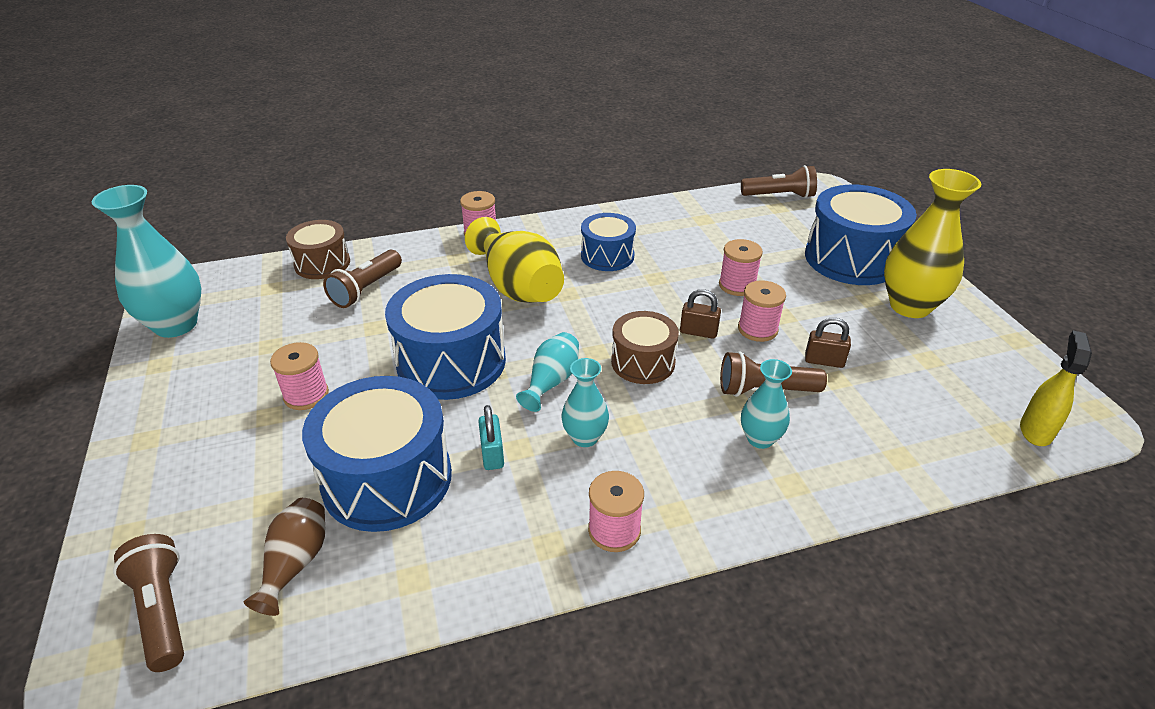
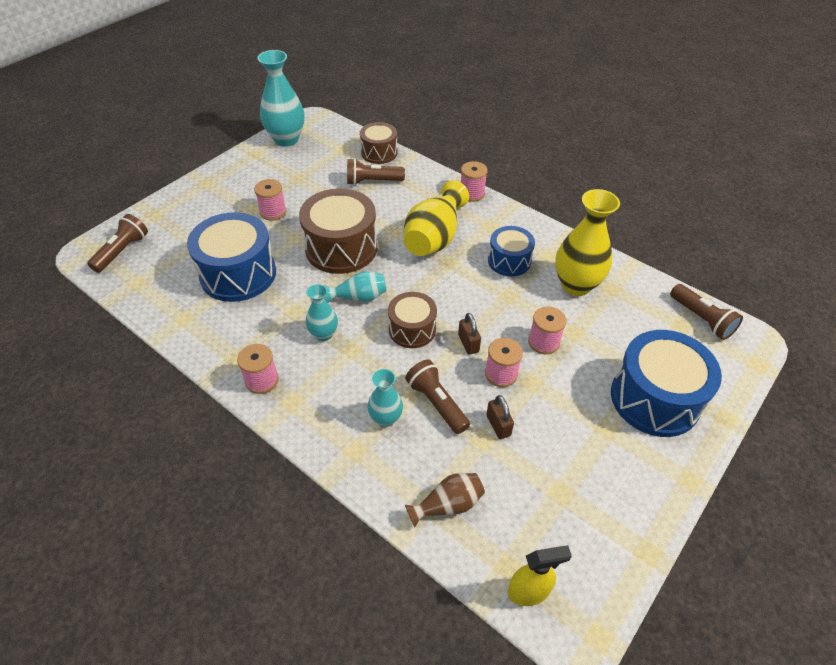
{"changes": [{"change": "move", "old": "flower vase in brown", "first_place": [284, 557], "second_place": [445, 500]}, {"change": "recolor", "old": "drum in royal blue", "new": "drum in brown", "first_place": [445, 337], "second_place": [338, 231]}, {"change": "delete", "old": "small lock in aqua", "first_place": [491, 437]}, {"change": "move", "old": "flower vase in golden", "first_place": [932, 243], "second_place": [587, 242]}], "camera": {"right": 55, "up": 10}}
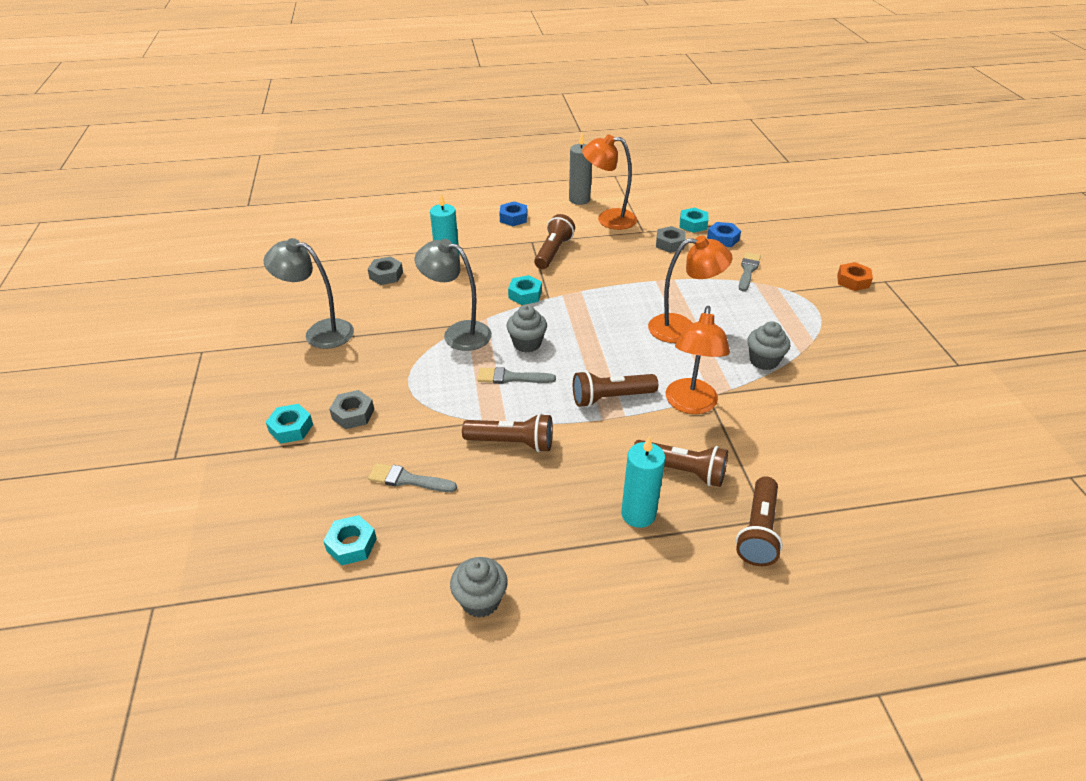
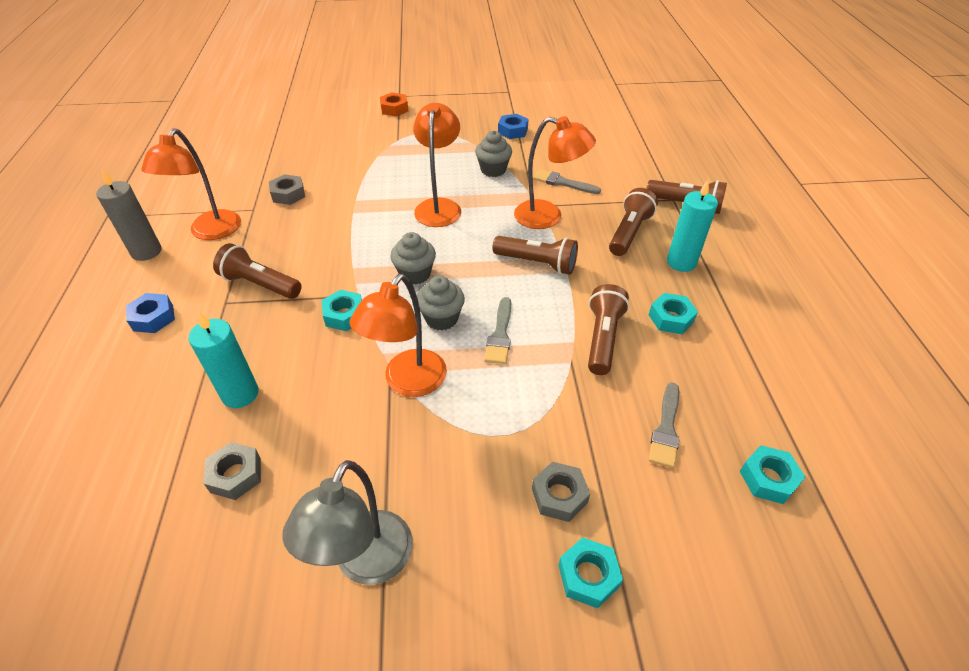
{"changes": [{"change": "recolor", "old": "lamp in gray", "new": "lamp in orange", "first_place": [453, 295], "second_place": [398, 335]}, {"change": "move", "old": "fairy cake in gray", "first_place": [479, 587], "second_place": [413, 258]}, {"change": "rotate", "old": "pocket torch in brown", "first_place": [615, 389], "second_place": [535, 255], "degrees": -60}, {"change": "move", "old": "hexagon nut in aqua", "first_place": [694, 220], "second_place": [673, 313]}, {"change": "move", "old": "hexagon nut in royal blue", "first_place": [724, 234], "second_place": [513, 126]}, {"change": "move", "old": "paint brush in gray", "first_place": [750, 272], "second_place": [567, 181]}], "camera": {"right": -85, "up": 5}}
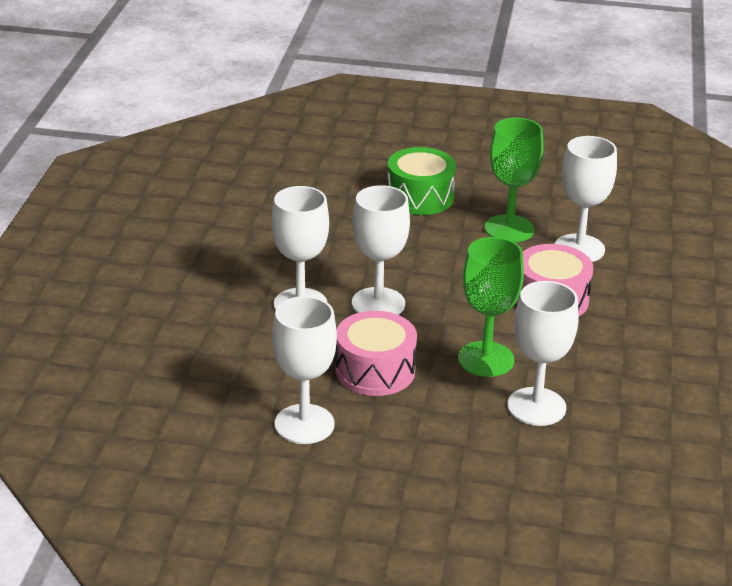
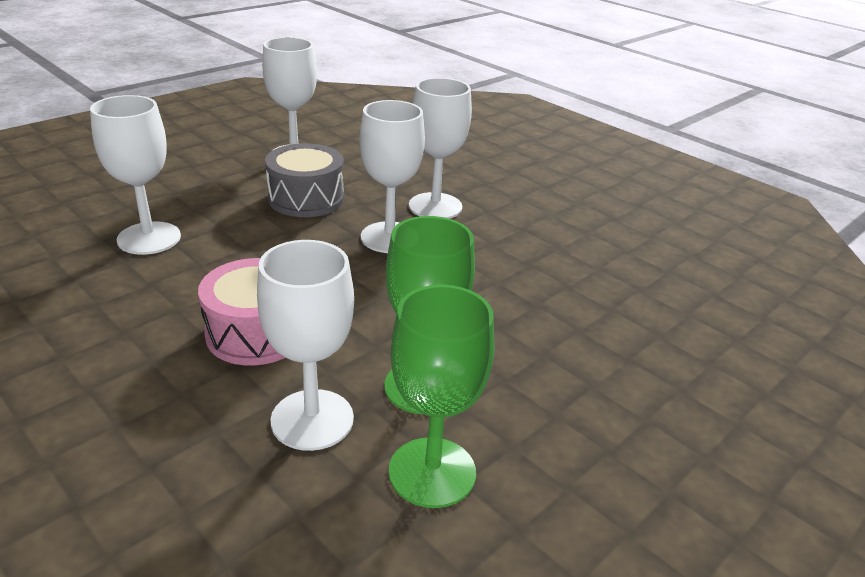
{"changes": [{"change": "recolor", "old": "drum in rosy", "new": "drum in gray", "first_place": [376, 353], "second_place": [304, 180]}, {"change": "delete", "old": "drum in leaf-green", "first_place": [421, 181]}, {"change": "move", "old": "goblet in leaf-green", "first_place": [491, 307], "second_place": [441, 396]}], "camera": {"right": 125, "up": 0}}
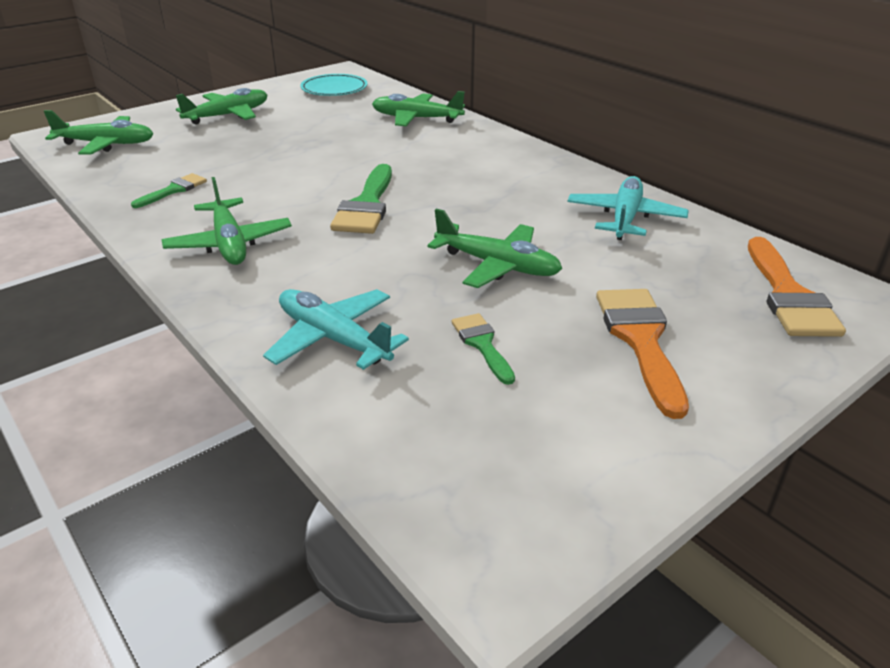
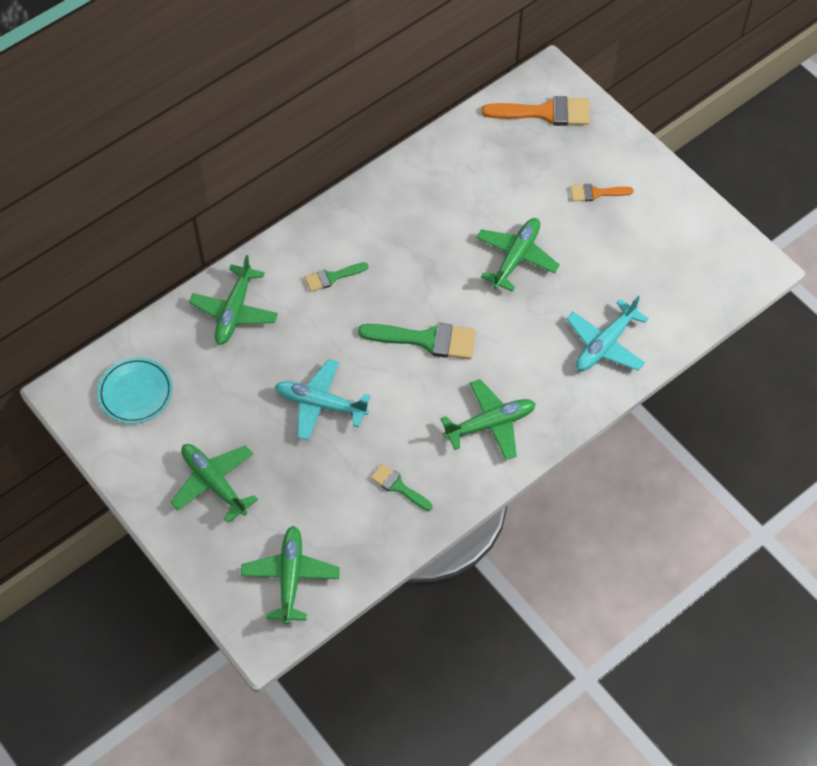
{"changes": [{"change": "move", "old": "paint brush in leaf-green", "first_place": [483, 349], "second_place": [337, 277]}, {"change": "move", "old": "plane in aqua", "first_place": [628, 208], "second_place": [322, 400]}, {"change": "resize", "old": "paint brush in orange", "first_place": [642, 354], "second_place": [602, 192], "factor": 0.57}], "camera": {"right": -90, "up": 25}}
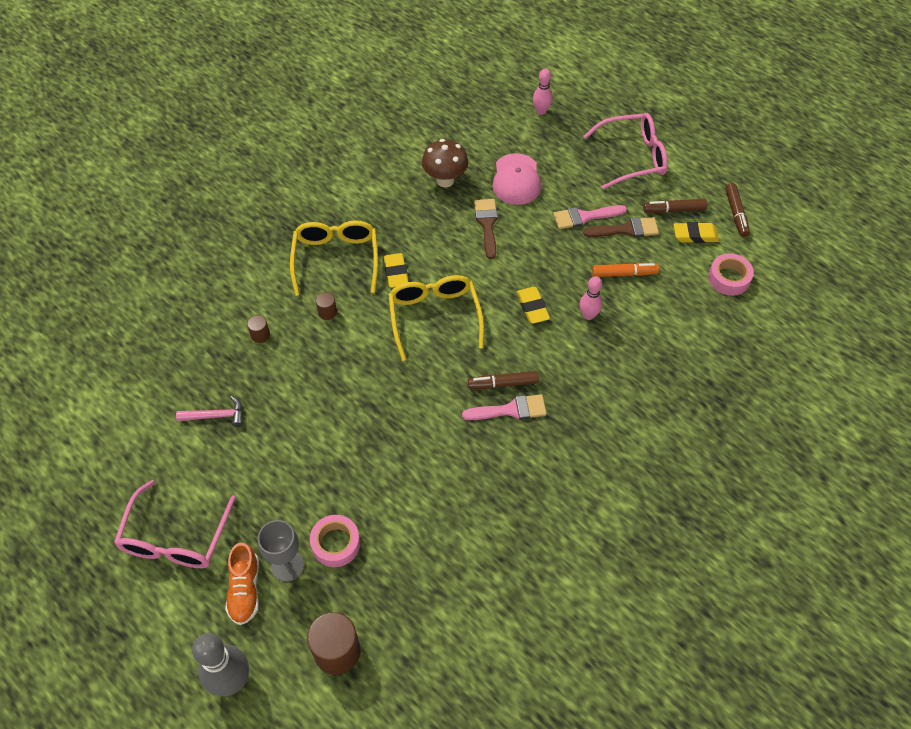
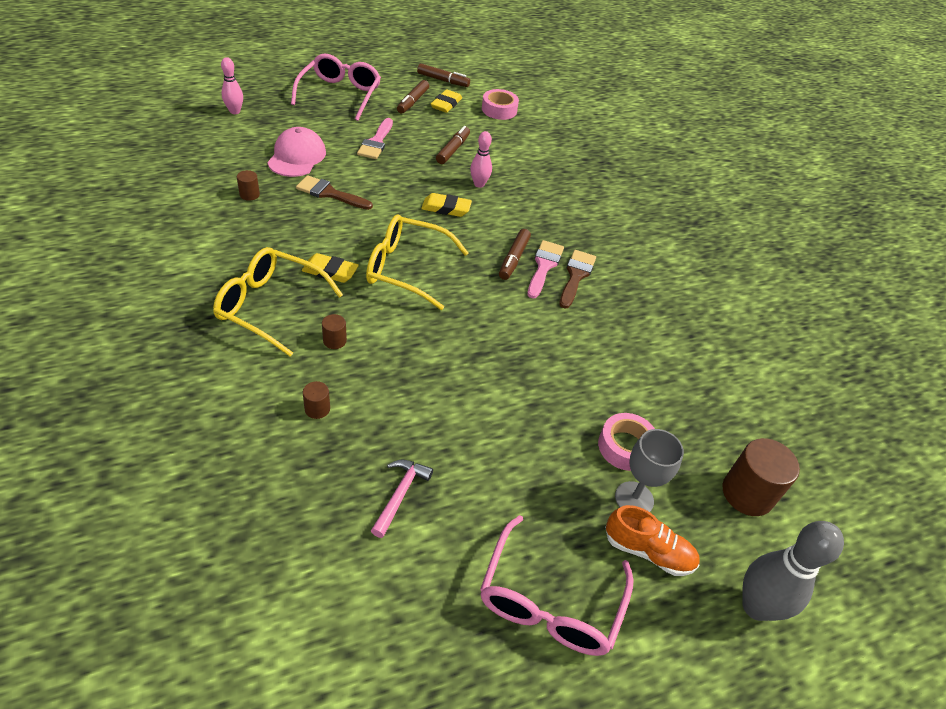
{"changes": [{"change": "rotate", "old": "eyeglasses in rosy", "first_place": [175, 524], "second_place": [557, 585], "degrees": 75}, {"change": "replace", "old": "mushroom in brown", "new": "cylinder shape in brown", "first_place": [445, 163], "second_place": [248, 185]}, {"change": "rotate", "old": "peaked cap in rosy", "first_place": [517, 179], "second_place": [296, 152], "degrees": -105}, {"change": "move", "old": "paint brush in brown", "first_place": [621, 227], "second_place": [578, 279]}, {"change": "recolor", "old": "felt pen in orange", "new": "felt pen in brown", "first_place": [625, 270], "second_place": [453, 145]}], "camera": {"right": -70, "up": -10}}
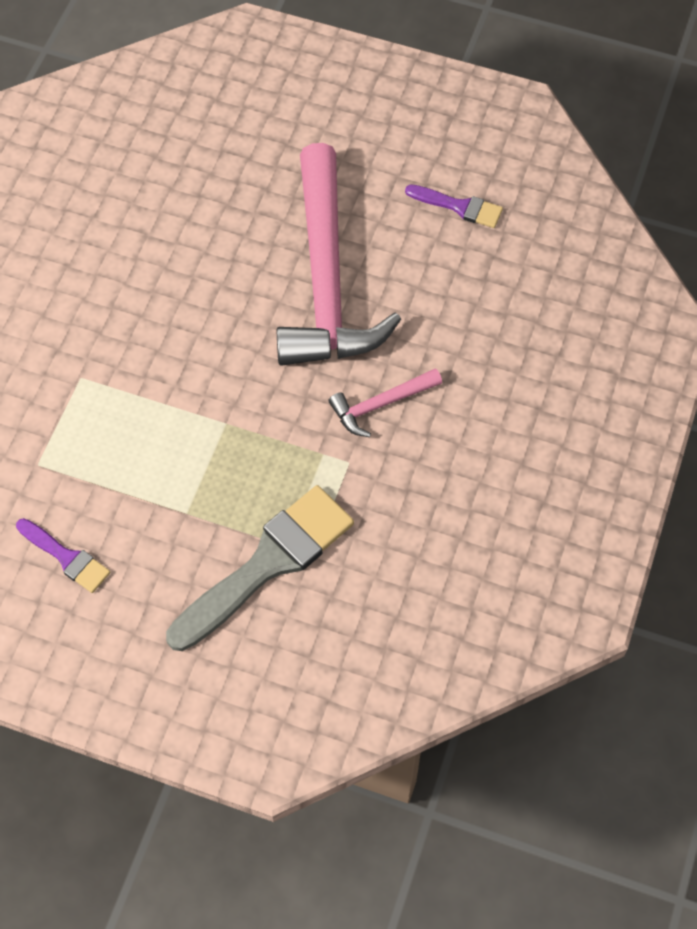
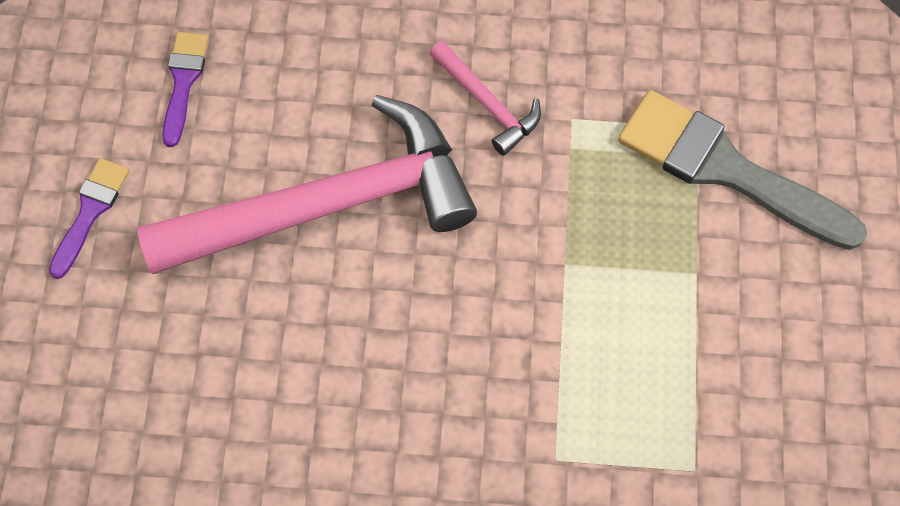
{"changes": [{"change": "move", "old": "paint brush in royal purple", "first_place": [63, 555], "second_place": [89, 218]}], "camera": {"right": -105, "up": 5}}
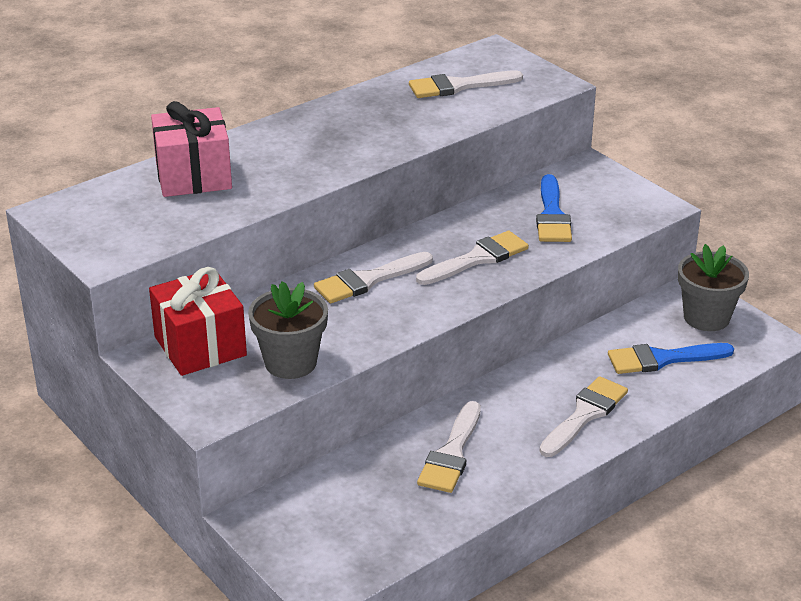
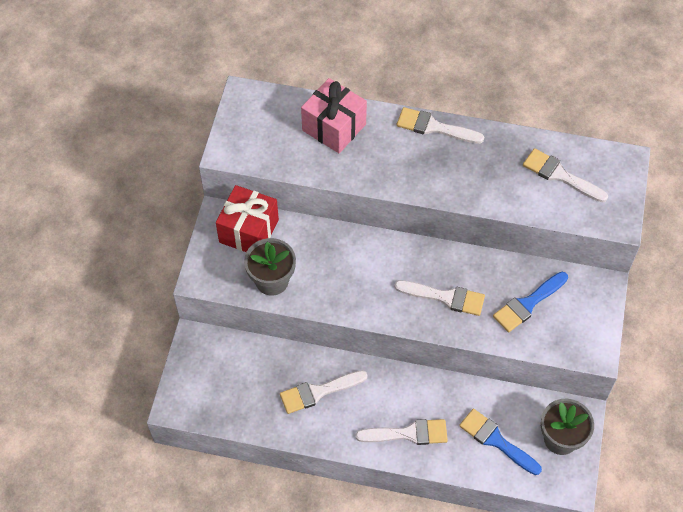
{"changes": [{"change": "move", "old": "paint brush in snow-white", "first_place": [373, 277], "second_place": [440, 125]}], "camera": {"right": 50, "up": 25}}
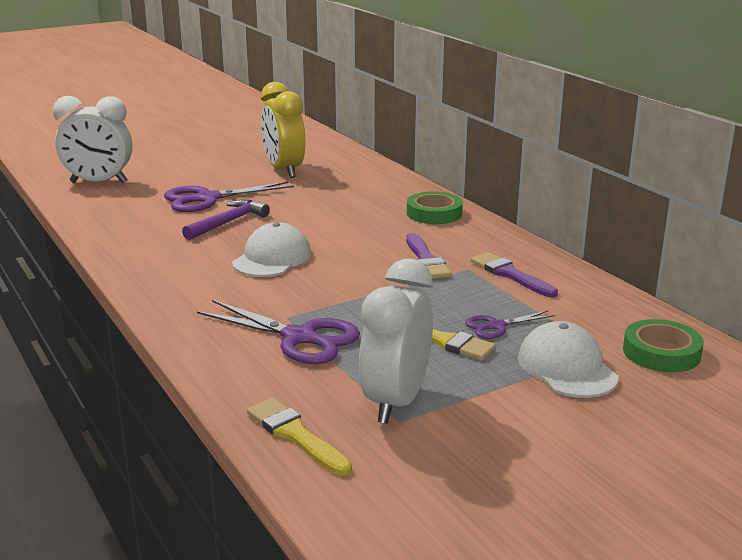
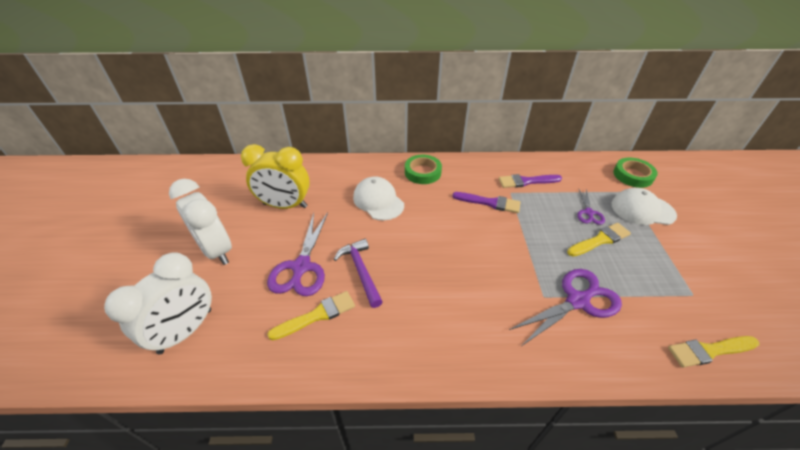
{"changes": [{"change": "move", "old": "peaked cap in snow-white", "first_place": [271, 249], "second_place": [378, 199]}, {"change": "move", "old": "bedside clock in snow-white", "first_place": [396, 341], "second_place": [200, 222]}, {"change": "insert", "new": "paint brush in golden", "second_place": [311, 315]}], "camera": {"right": -60, "up": 20}}
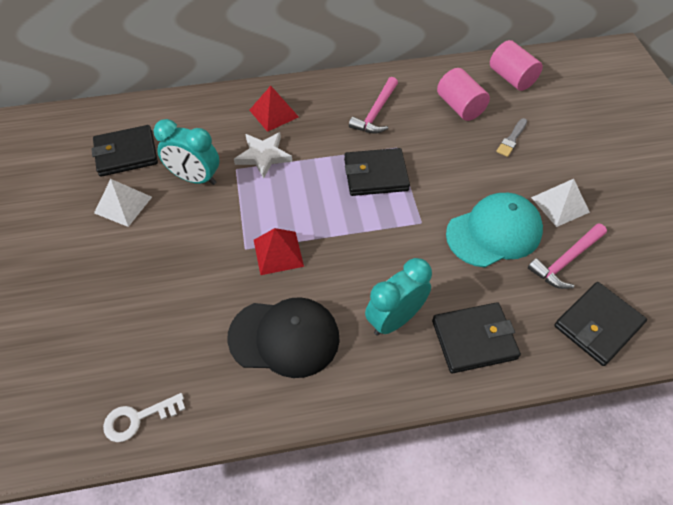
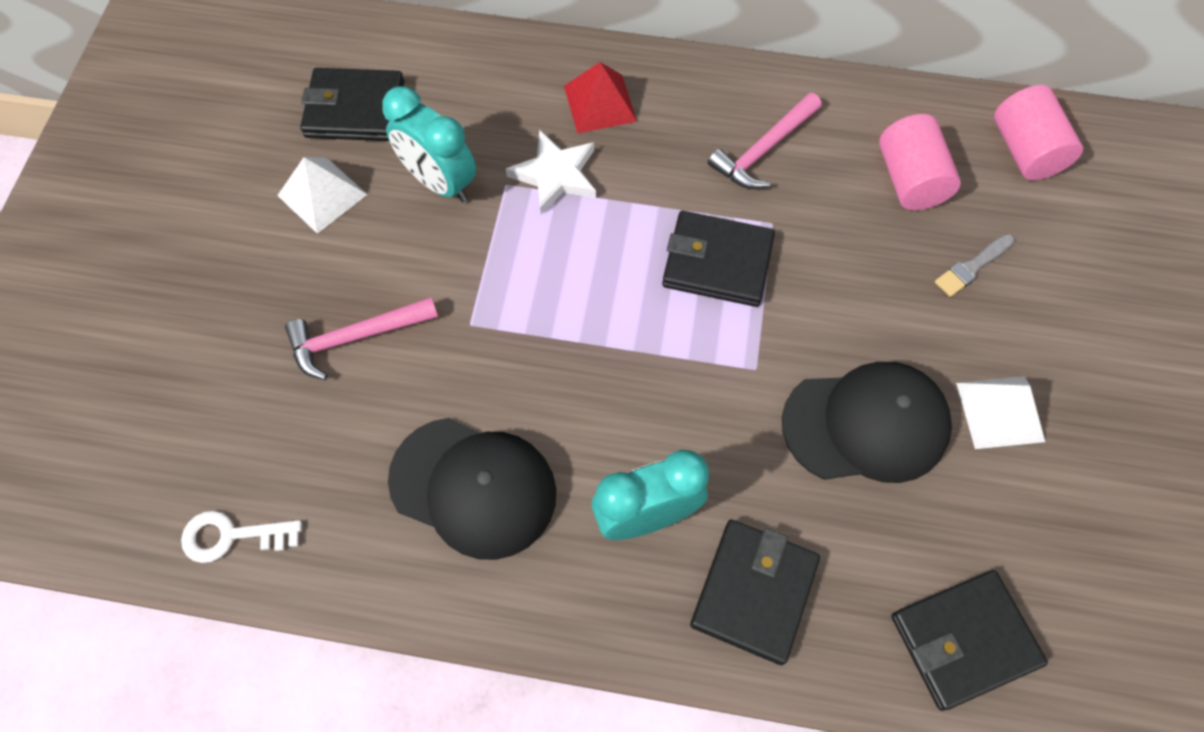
{"changes": [{"change": "delete", "old": "pyramid shape in red", "first_place": [279, 251]}, {"change": "rotate", "old": "billfold in jet-black", "first_place": [476, 338], "second_place": [755, 592], "degrees": -75}, {"change": "recolor", "old": "peaked cap in aqua", "new": "peaked cap in jet-black", "first_place": [494, 230], "second_place": [867, 422]}, {"change": "move", "old": "hammer in rosy", "first_place": [567, 256], "second_place": [361, 338]}], "camera": {"right": 20, "up": 10}}
